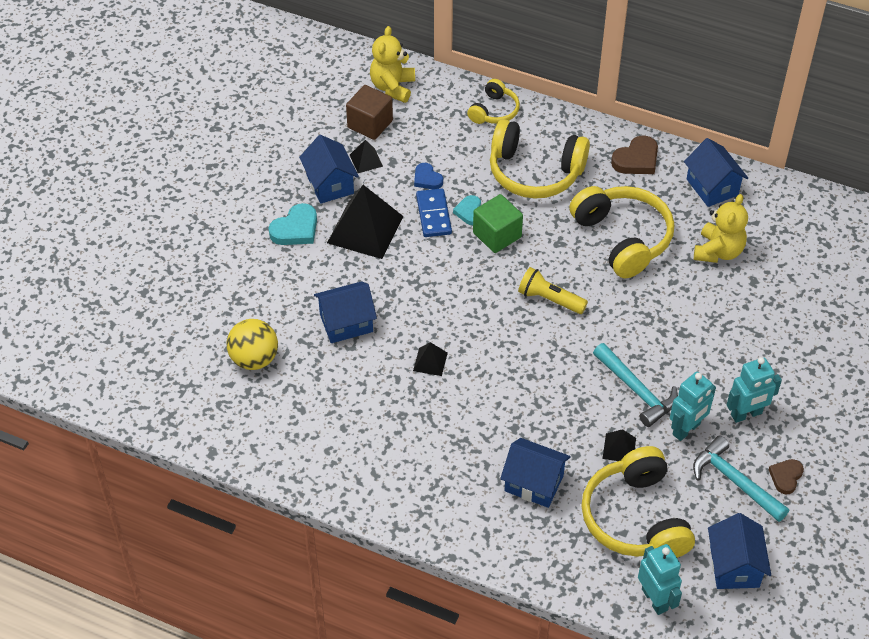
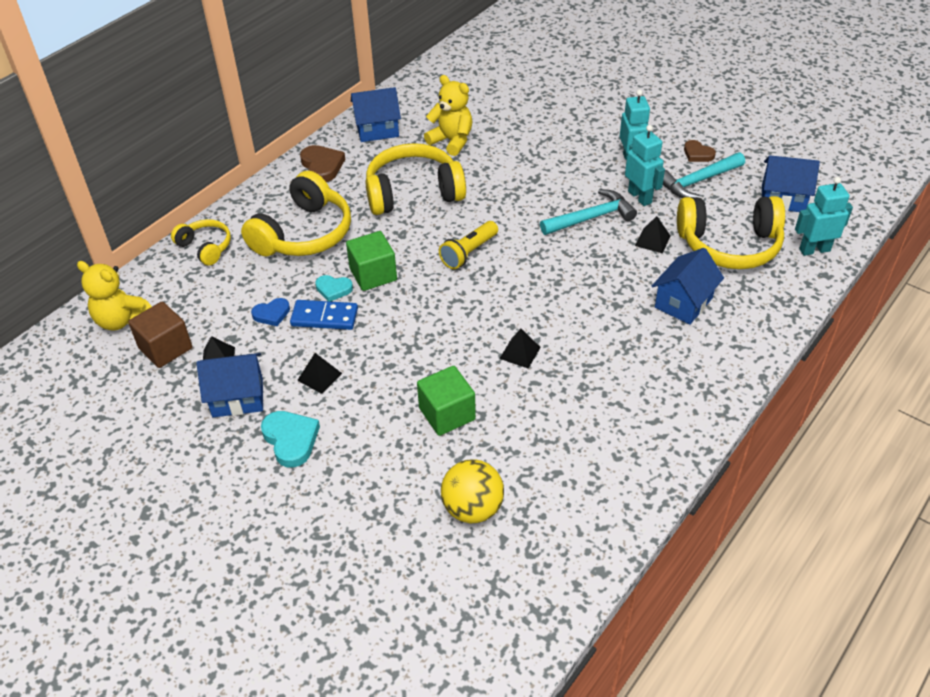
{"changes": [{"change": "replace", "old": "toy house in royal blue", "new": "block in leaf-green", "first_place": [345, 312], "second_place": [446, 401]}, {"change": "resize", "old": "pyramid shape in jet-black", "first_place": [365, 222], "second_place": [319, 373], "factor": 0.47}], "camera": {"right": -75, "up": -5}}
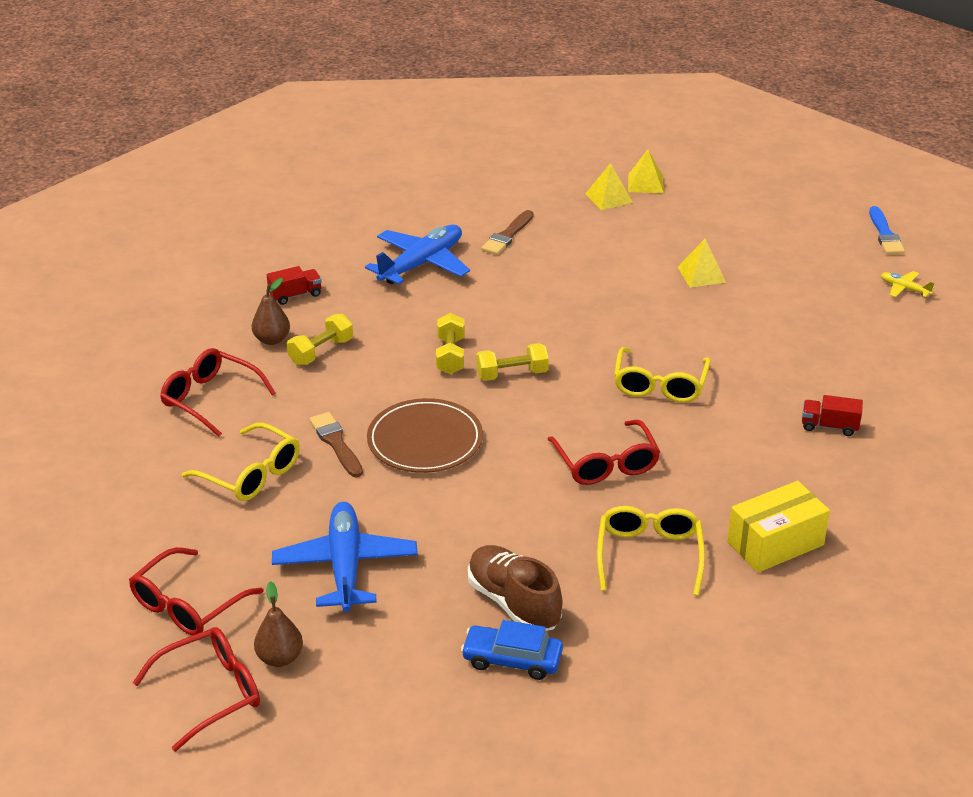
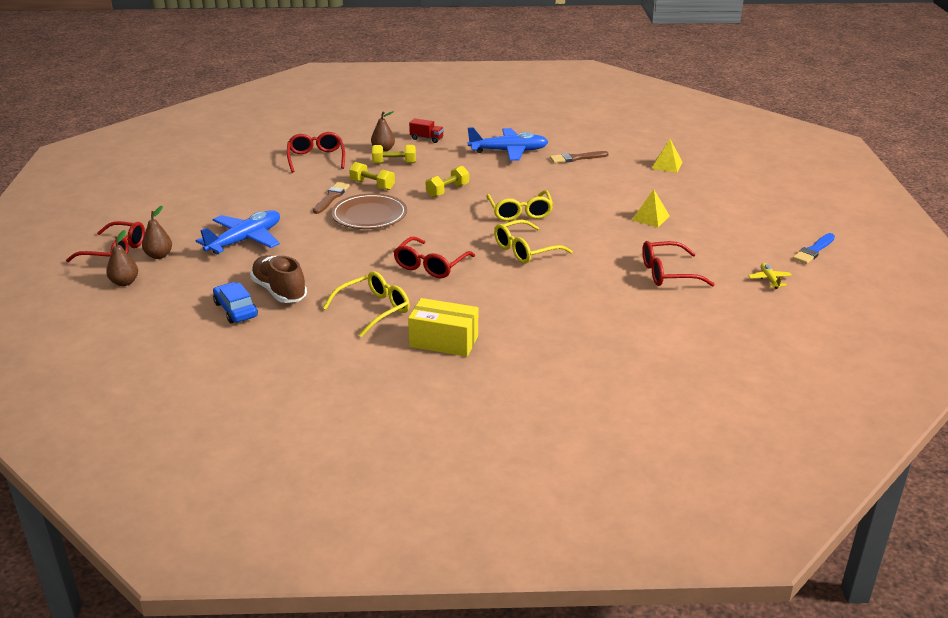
{"changes": [{"change": "move", "old": "eyeglasses in red", "first_place": [196, 591], "second_place": [678, 264]}, {"change": "move", "old": "eyeglasses in golden", "first_place": [241, 462], "second_place": [519, 205]}, {"change": "rotate", "old": "sneaker in brown", "first_place": [515, 588], "second_place": [278, 279], "degrees": -45}, {"change": "move", "old": "free weight in golden", "first_place": [512, 362], "second_place": [372, 176]}, {"change": "delete", "old": "pyramid shape in golden", "first_place": [646, 171]}, {"change": "delete", "old": "truck in red", "first_place": [832, 415]}, {"change": "insert", "new": "pear in brown", "second_place": [122, 258]}], "camera": {"right": 45, "up": -5}}
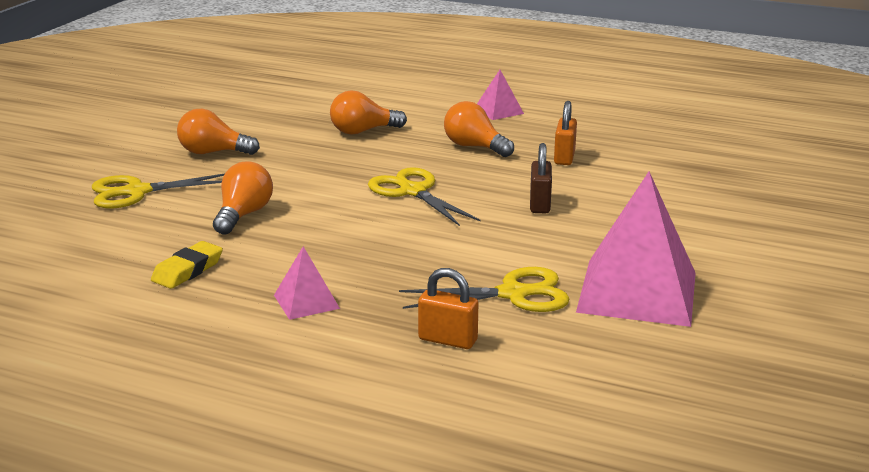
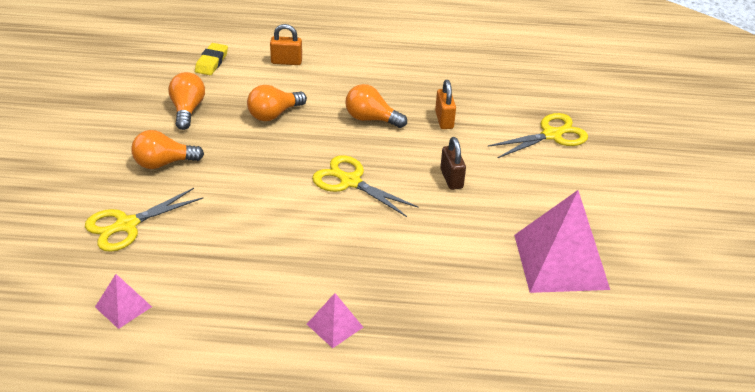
{"changes": [{"change": "move", "old": "eraser in golden", "first_place": [187, 265], "second_place": [211, 59]}, {"change": "move", "old": "lightbulb in orange", "first_place": [243, 198], "second_place": [186, 101]}, {"change": "move", "old": "shears in golden", "first_place": [484, 289], "second_place": [538, 135]}, {"change": "move", "old": "small lock in orange", "first_place": [448, 308], "second_place": [286, 44]}, {"change": "move", "old": "pyramid shape in rosy", "first_place": [500, 95], "second_place": [123, 301]}], "camera": {"right": -20, "up": 15}}
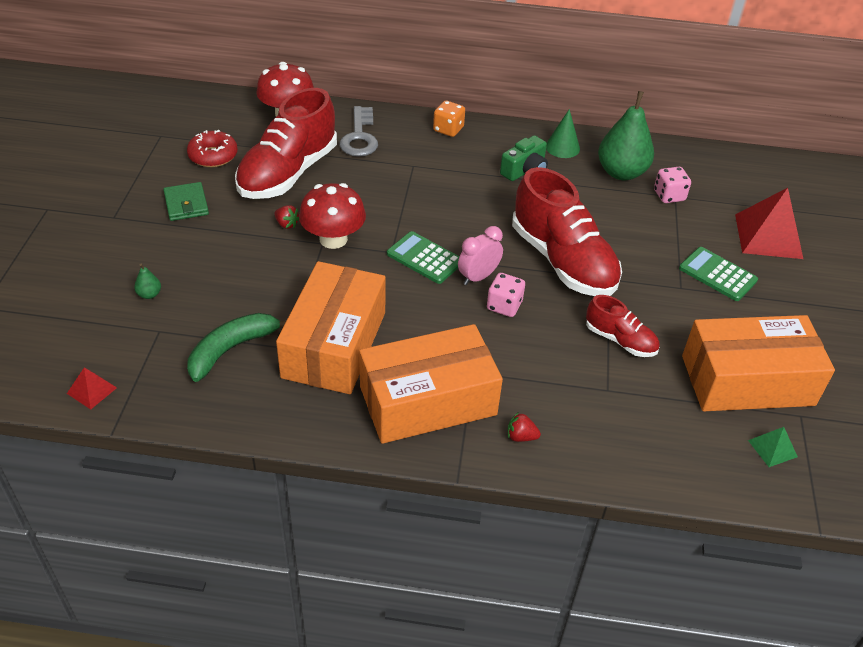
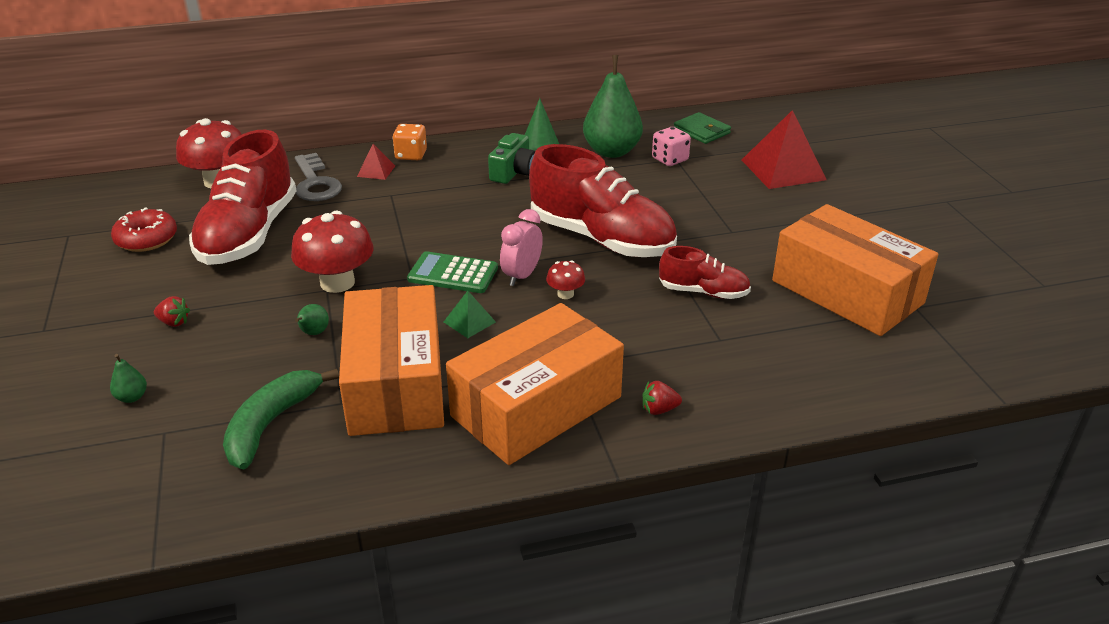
{"changes": [{"change": "move", "old": "pyramid shape in red", "first_place": [92, 389], "second_place": [376, 162]}, {"change": "move", "old": "billfold in leaf-green", "first_place": [186, 201], "second_place": [702, 128]}, {"change": "move", "old": "toy strawberry in red", "first_place": [286, 217], "second_place": [172, 311]}, {"change": "replace", "old": "dice in rosy", "new": "mushroom in red", "first_place": [506, 295], "second_place": [565, 279]}, {"change": "delete", "old": "pocket calculator in leaf-green", "first_place": [718, 274]}, {"change": "rotate", "old": "package in orange", "first_place": [758, 363], "second_place": [855, 270], "degrees": 75}, {"change": "move", "old": "pyramid shape in leaf-green", "first_place": [773, 447], "second_place": [470, 314]}, {"change": "insert", "new": "pear in leaf-green", "second_place": [312, 319]}], "camera": {"right": -20, "up": -10}}
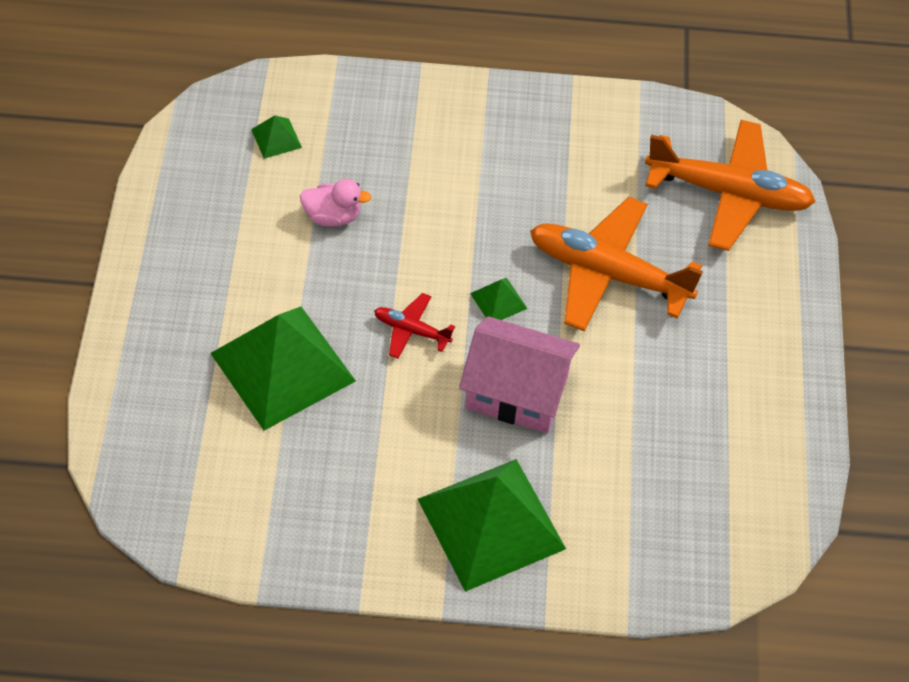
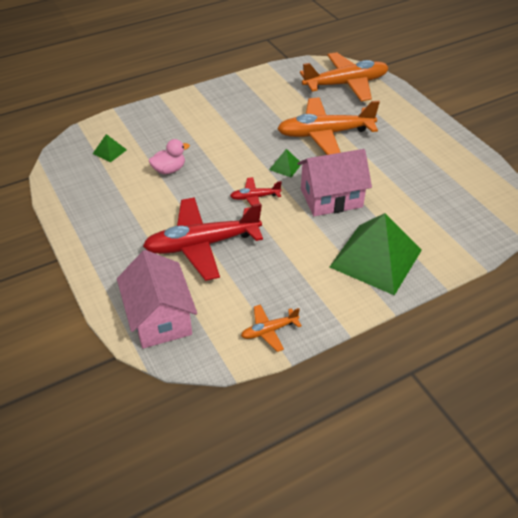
{"changes": [{"change": "replace", "old": "pyramid shape in leaf-green", "new": "plane in red", "first_place": [283, 368], "second_place": [203, 239]}, {"change": "insert", "new": "toy house in rosy", "second_place": [157, 299]}, {"change": "insert", "new": "plane in orange", "second_place": [271, 328]}], "camera": {"right": -30, "up": -10}}
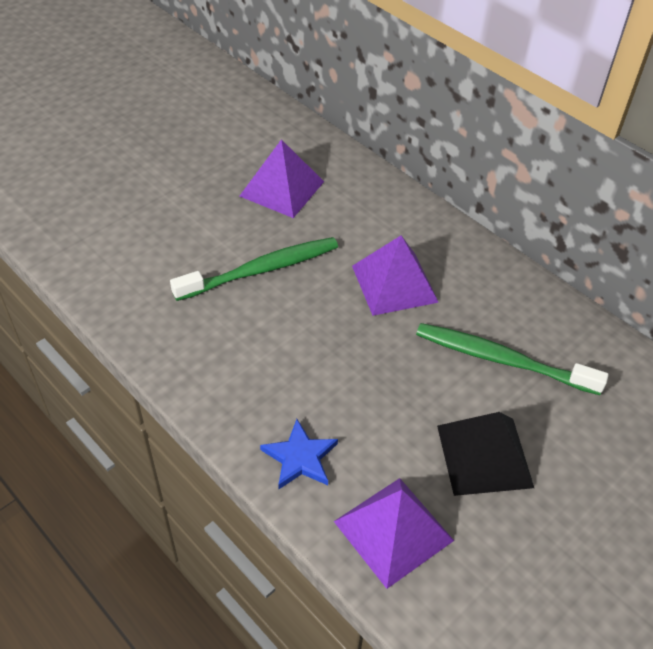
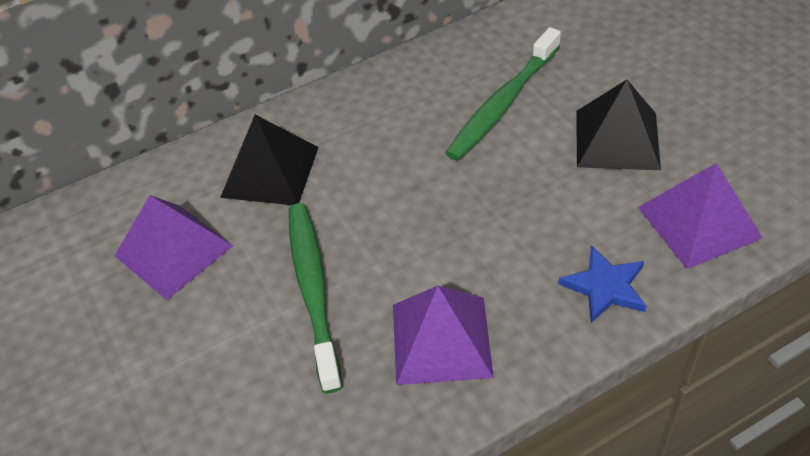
{"changes": [{"change": "move", "old": "pyramid shape in royal purple", "first_place": [395, 276], "second_place": [443, 335]}, {"change": "insert", "new": "pyramid shape in jet-black", "second_place": [269, 160]}], "camera": {"right": -70, "up": 0}}
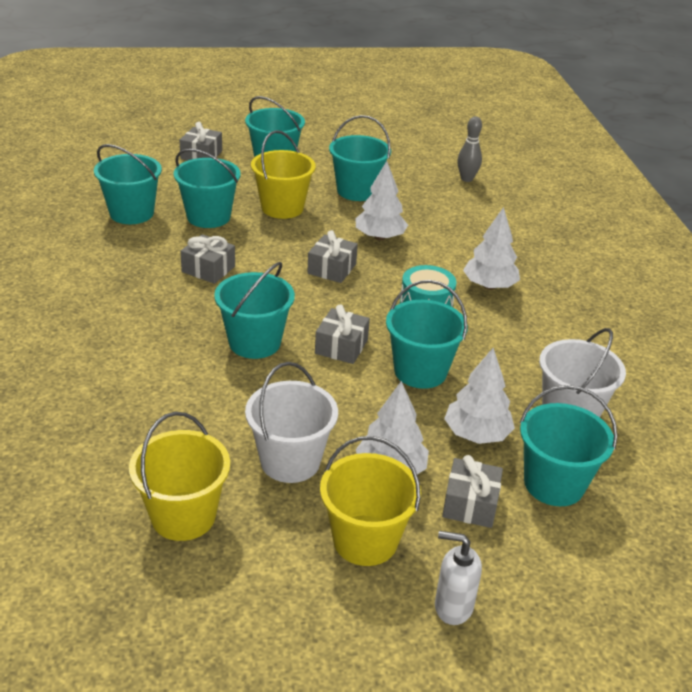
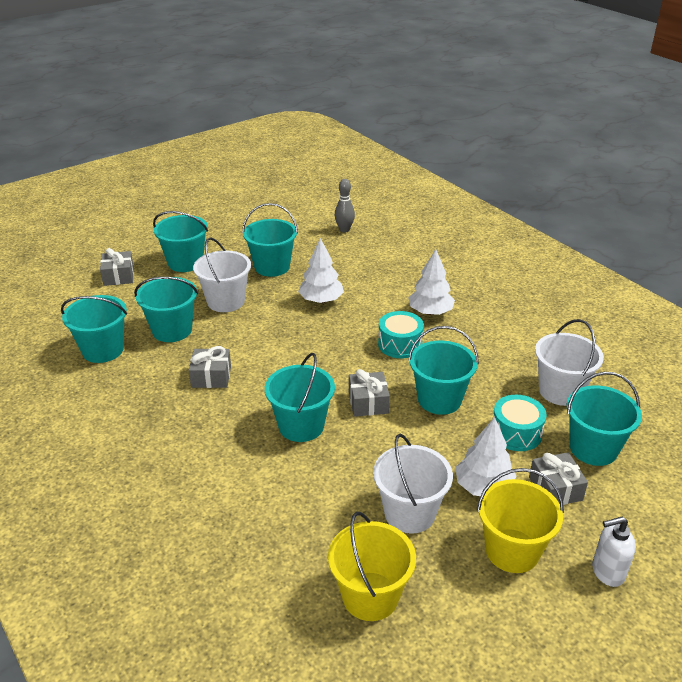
{"changes": [{"change": "recolor", "old": "pail in golden", "new": "pail in snow-white", "first_place": [283, 174], "second_place": [222, 274]}, {"change": "delete", "old": "present in gray", "first_place": [332, 256]}, {"change": "replace", "old": "tree in snow-white", "new": "drum in aqua", "first_place": [479, 396], "second_place": [520, 423]}], "camera": {"right": -25, "up": 0}}
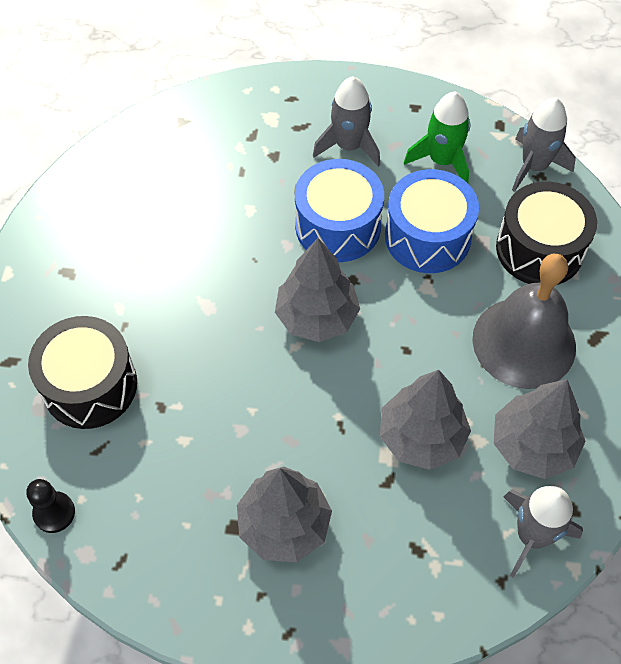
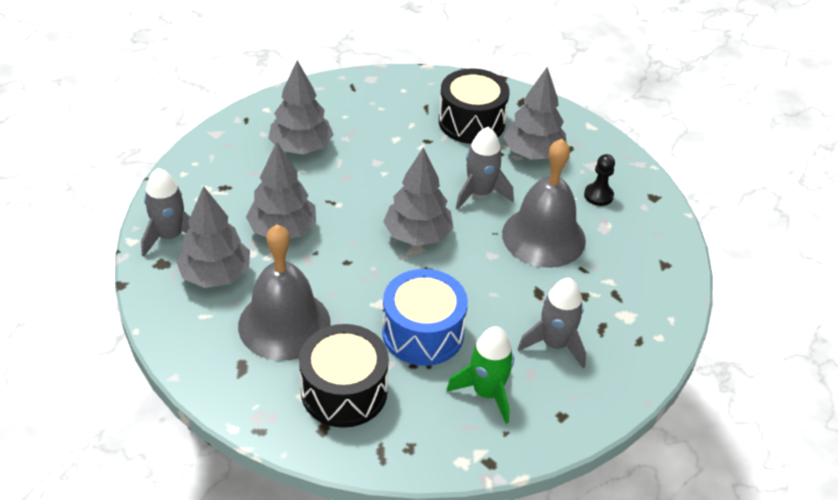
{"changes": [{"change": "move", "old": "chess pawn in jet-black", "first_place": [50, 506], "second_place": [599, 180]}, {"change": "delete", "old": "drum in royal blue", "first_place": [339, 210]}, {"change": "move", "old": "spaceship in gray", "first_place": [544, 145], "second_place": [485, 168]}, {"change": "insert", "new": "school bell in gray", "second_place": [544, 203]}, {"change": "insert", "new": "tree in gray", "second_place": [535, 113]}], "camera": {"right": 125, "up": -15}}
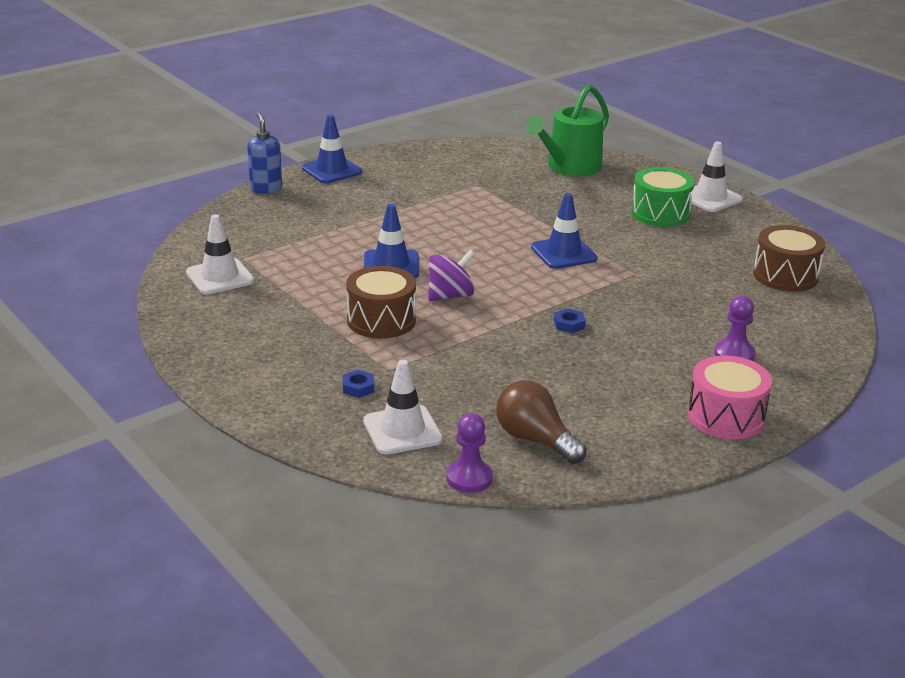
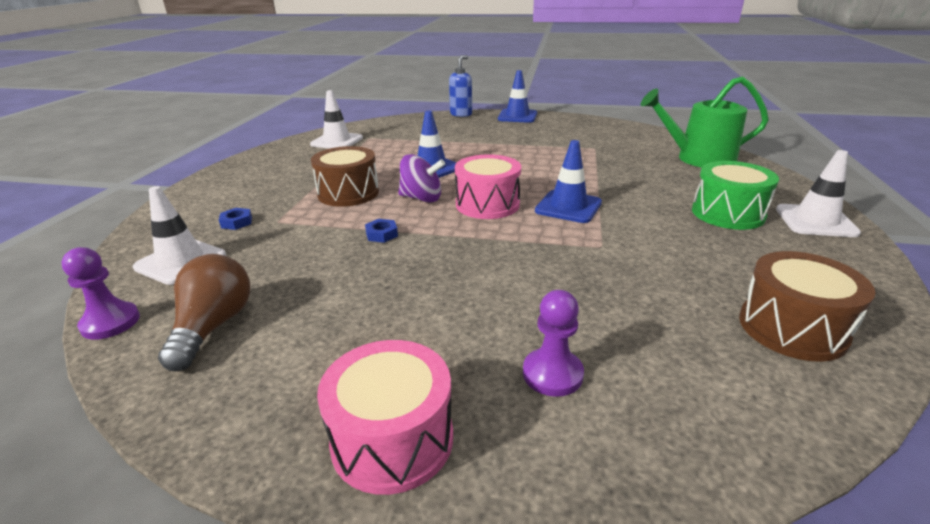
{"changes": [{"change": "move", "old": "hexagon nut in royal blue", "first_place": [570, 320], "second_place": [381, 231]}, {"change": "insert", "new": "drum in rosy", "second_place": [488, 186]}], "camera": {"right": 50, "up": 0}}
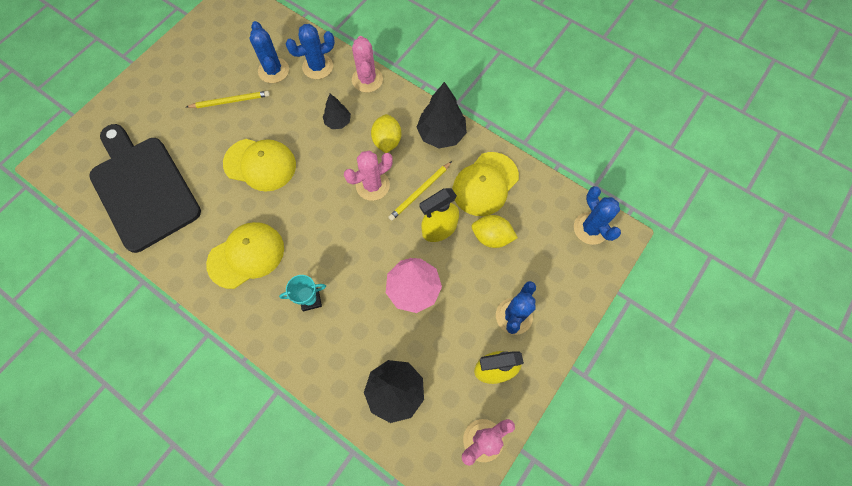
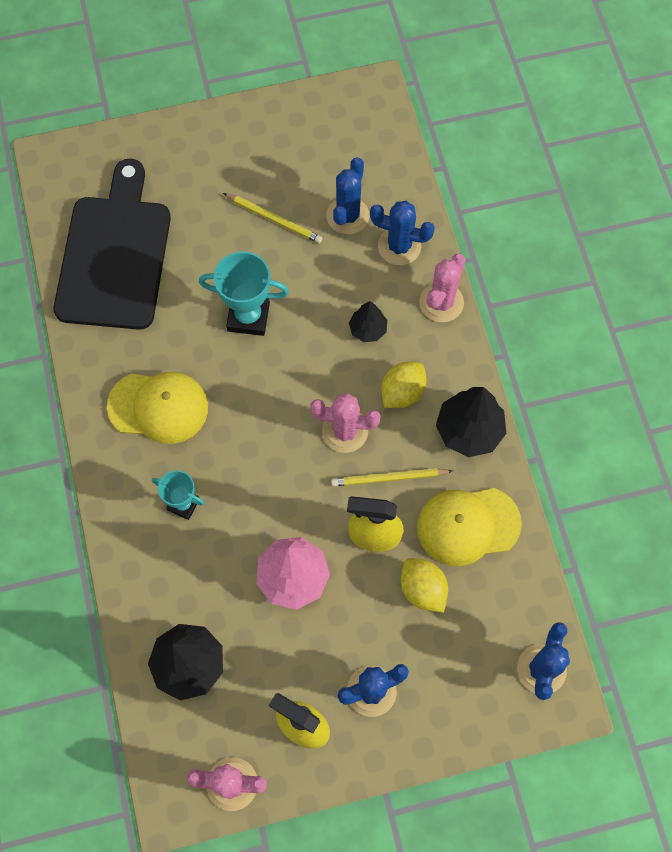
{"changes": [{"change": "replace", "old": "peaked cap in golden", "new": "prize cup in aqua", "first_place": [259, 165], "second_place": [244, 293]}], "camera": {"right": 40, "up": 0}}
